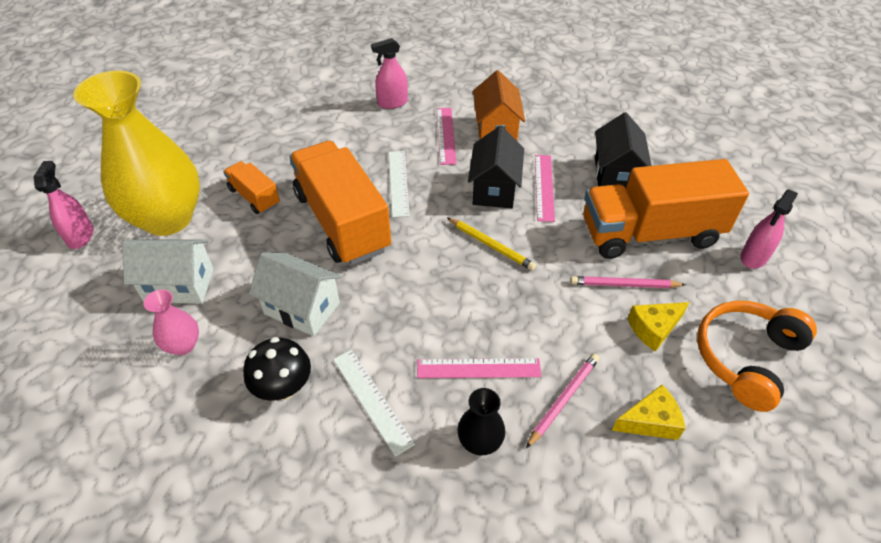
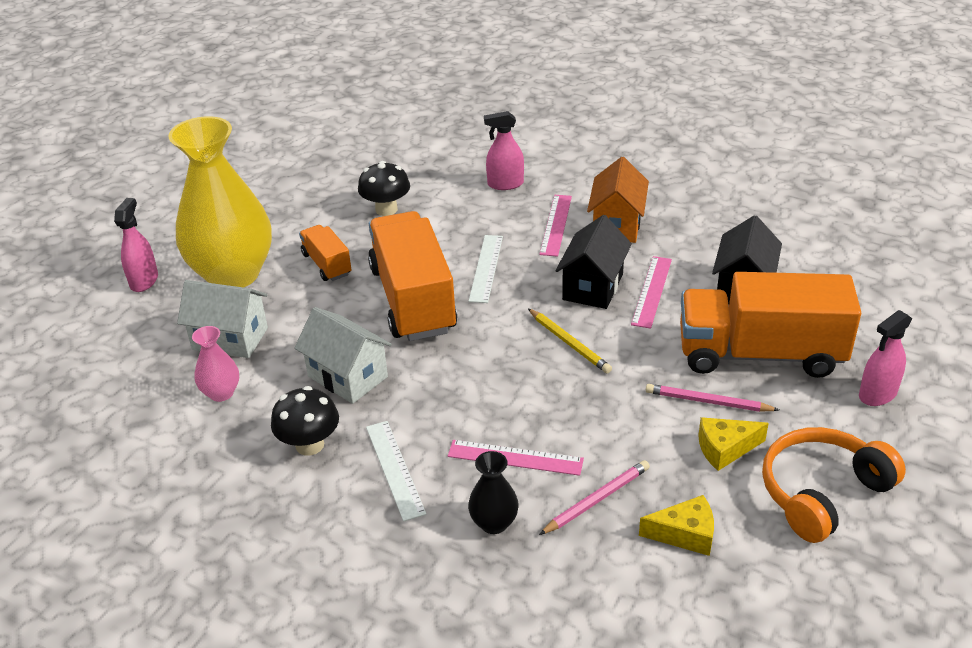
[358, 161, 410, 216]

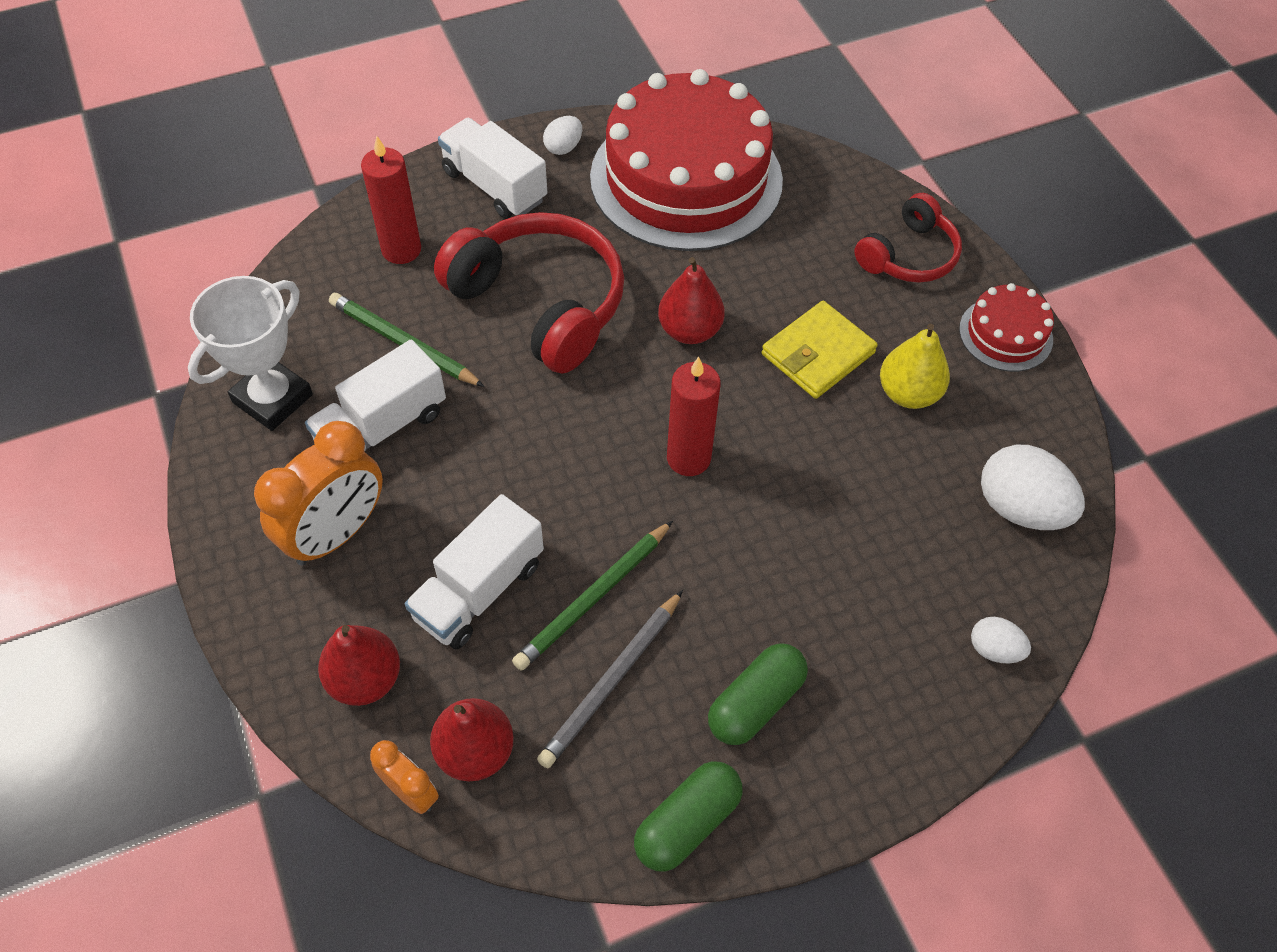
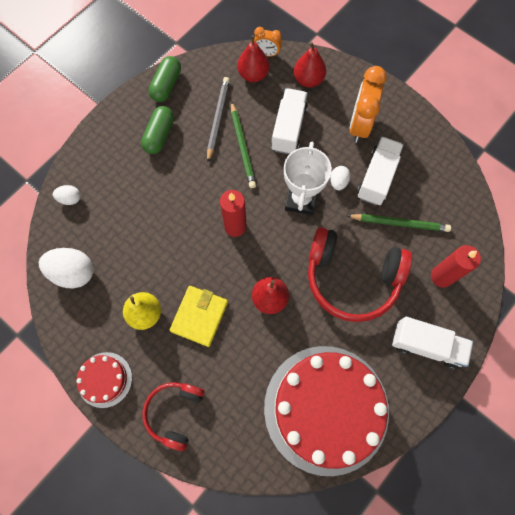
[330, 166, 350, 190]
[284, 142, 332, 215]
[231, 101, 256, 188]

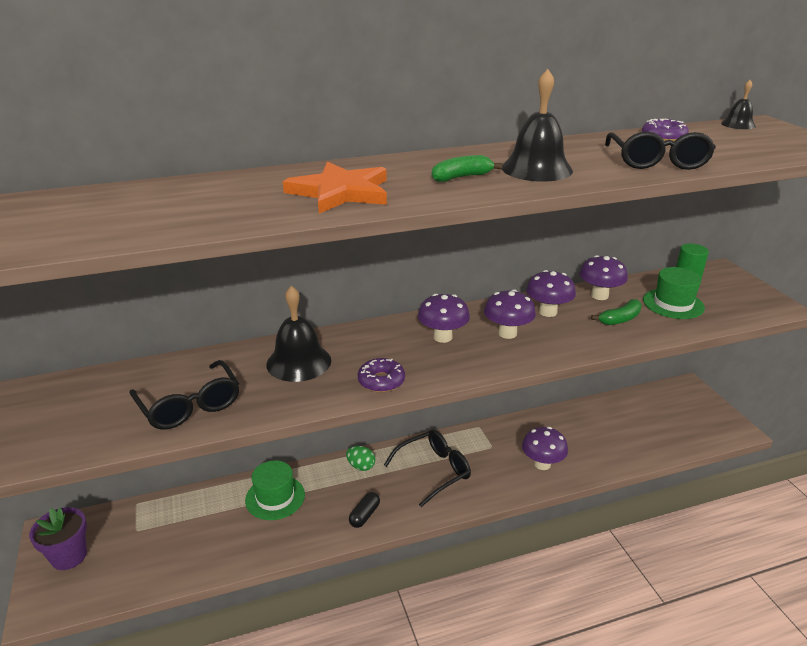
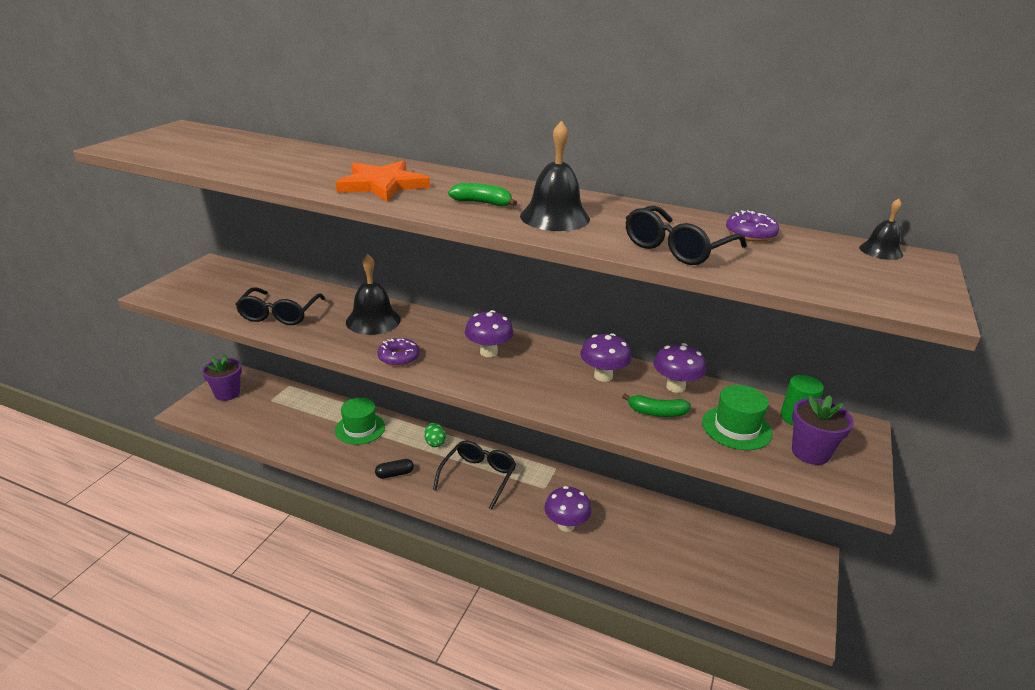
[484, 289, 536, 339] (first image)
[433, 440, 516, 510]
[792, 395, 854, 465]

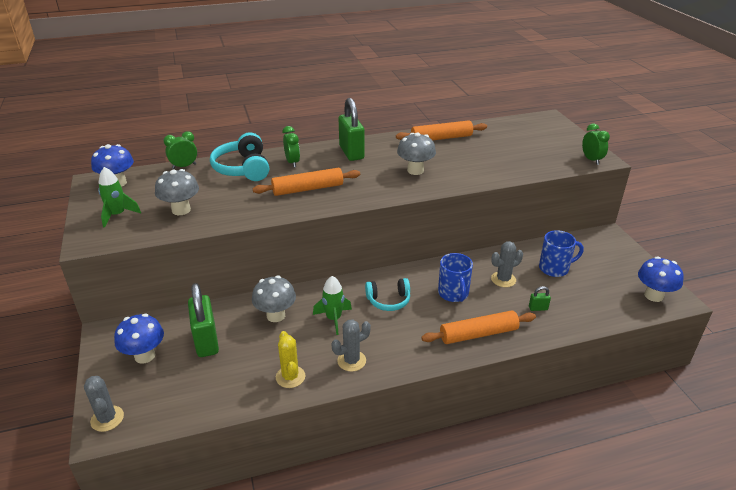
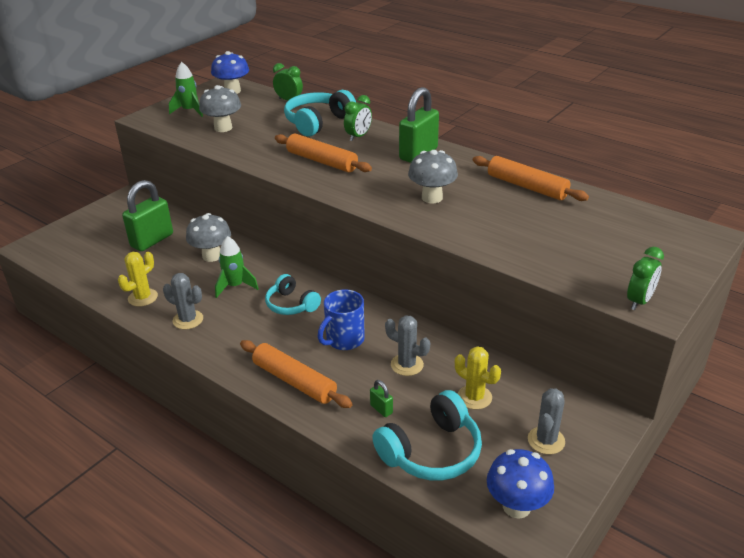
[455, 346, 501, 410]
[114, 314, 164, 364] (first image)
[528, 388, 565, 455]
[372, 390, 482, 481]

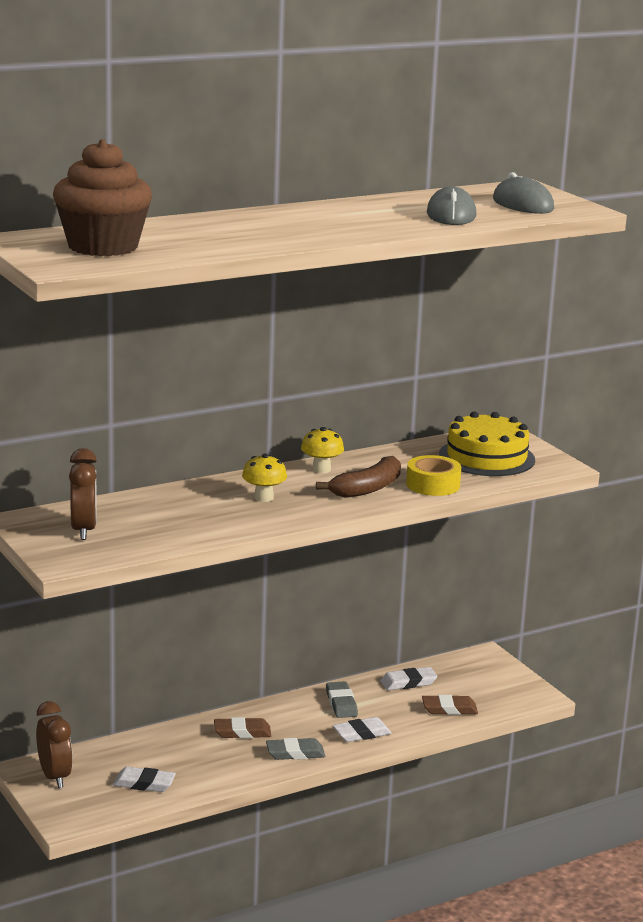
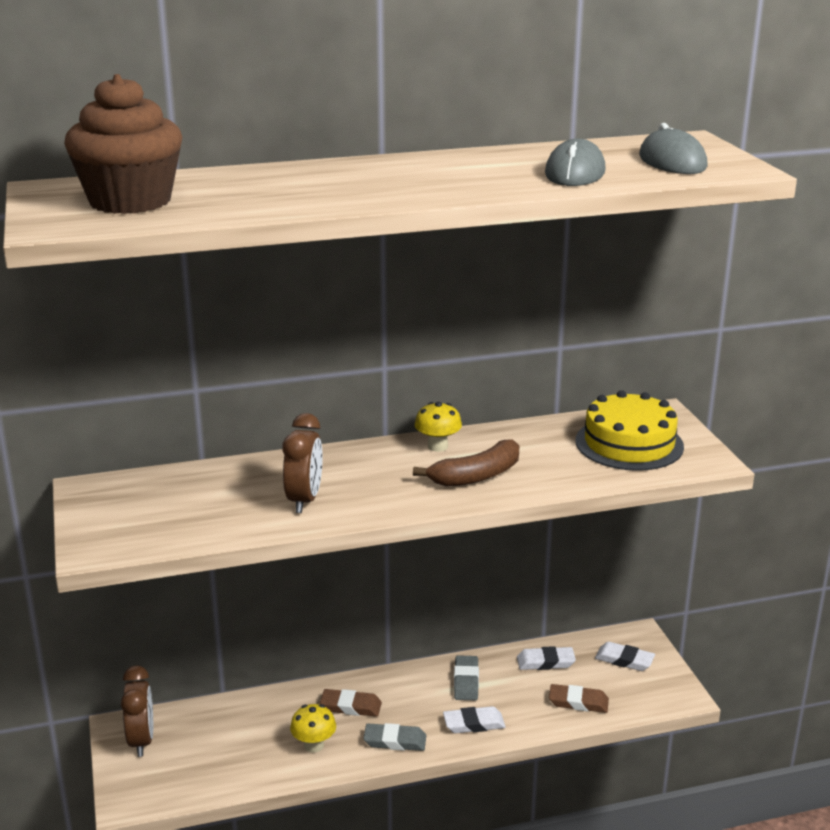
[282, 413, 323, 513]
[290, 704, 336, 753]
[406, 455, 461, 496] (first image)
[595, 642, 655, 671]

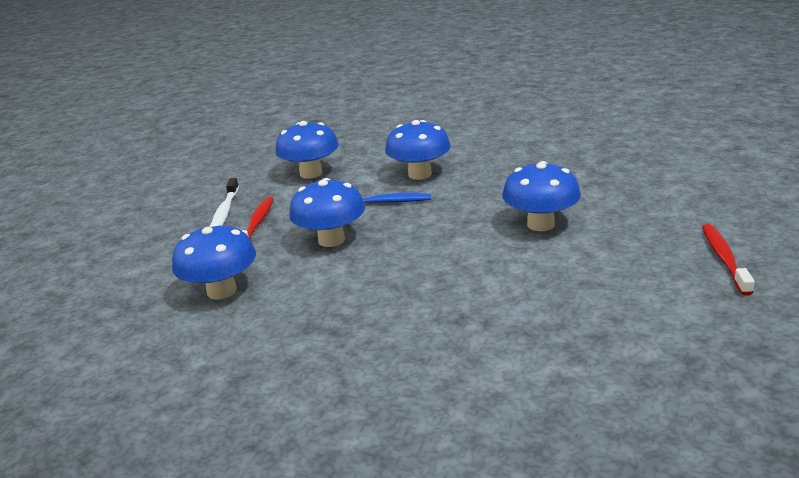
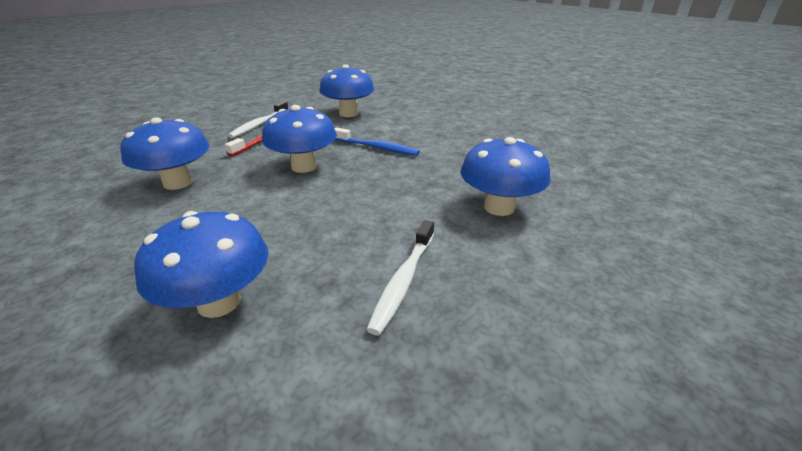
[134, 211, 268, 318]
[702, 224, 755, 296] (first image)
[366, 220, 434, 335]

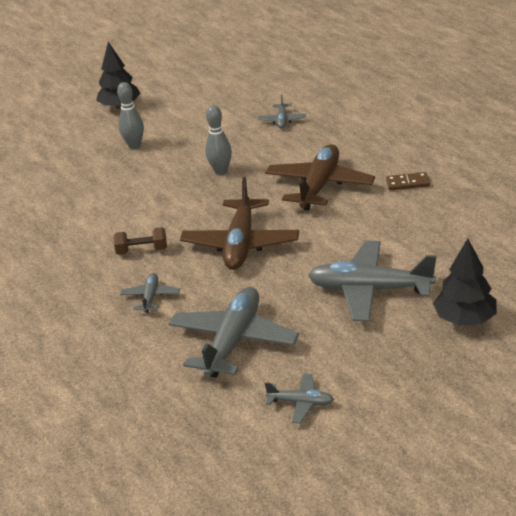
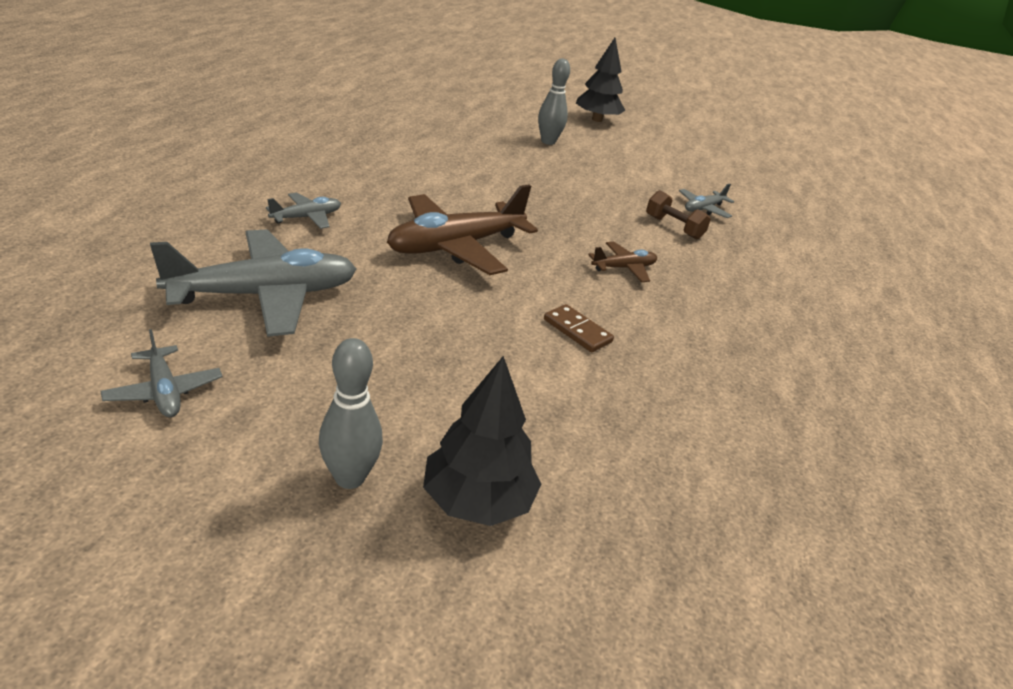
[319, 338, 383, 489]
[588, 242, 657, 282]
[544, 304, 614, 352]
[646, 190, 711, 240]
[308, 241, 436, 322] (first image)

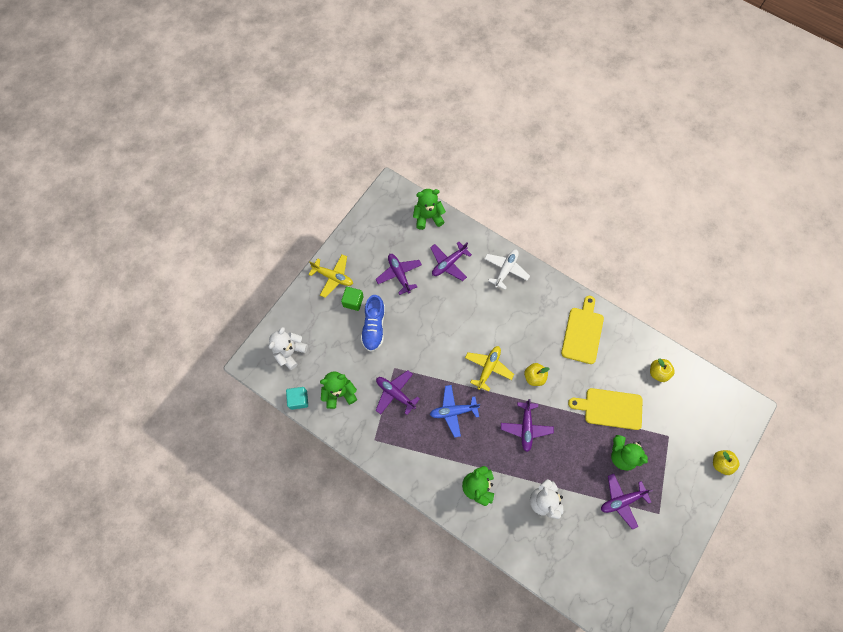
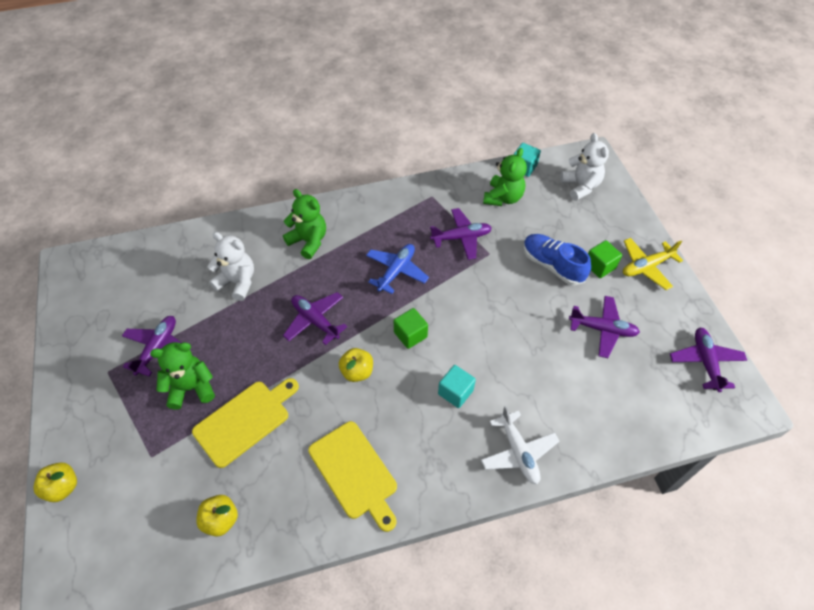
[413, 189, 446, 230] (first image)
[670, 328, 747, 392]
[394, 308, 428, 349]
[438, 365, 476, 408]

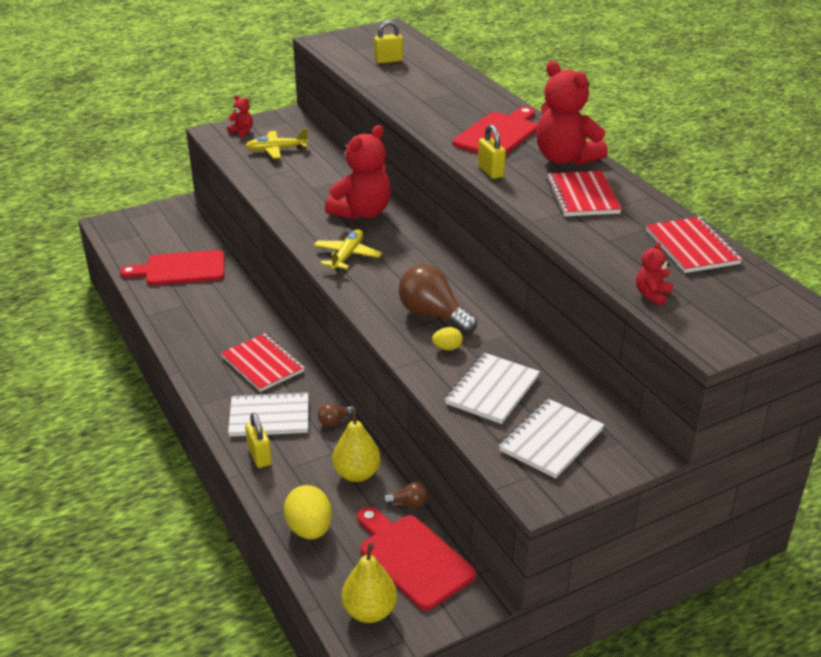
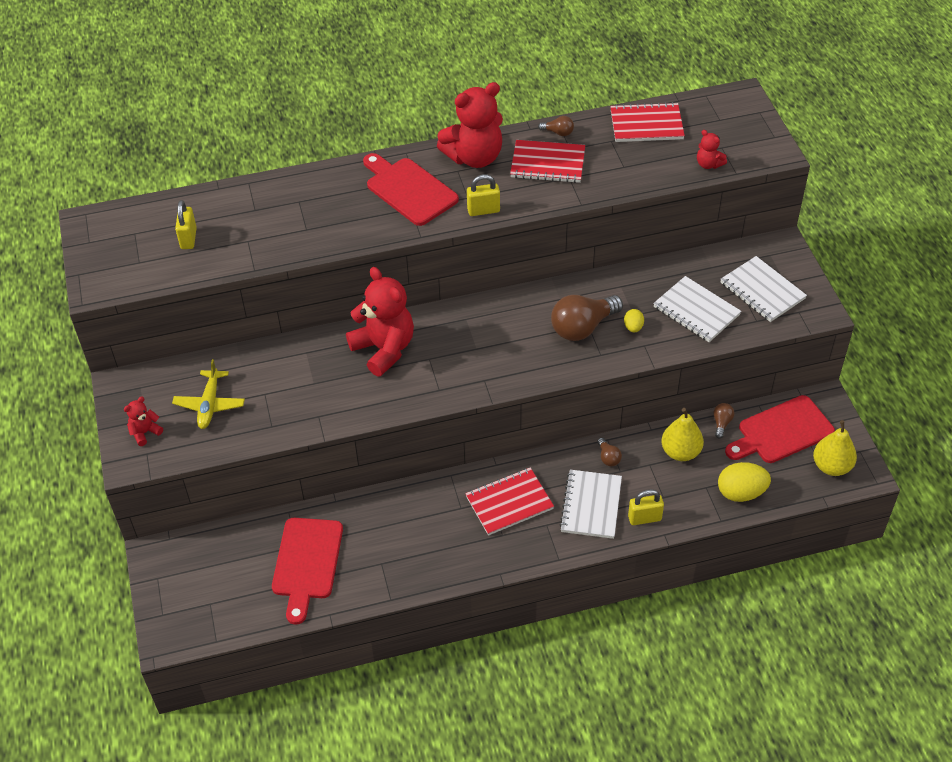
[314, 229, 382, 271] (first image)
[538, 116, 574, 136]

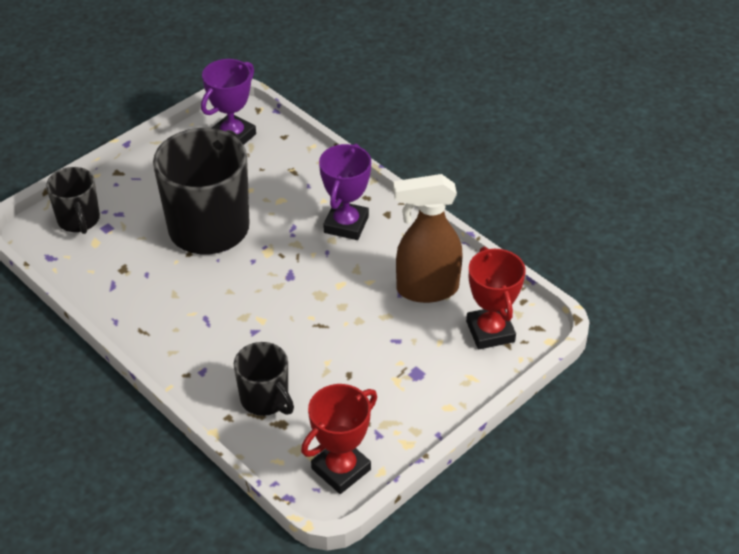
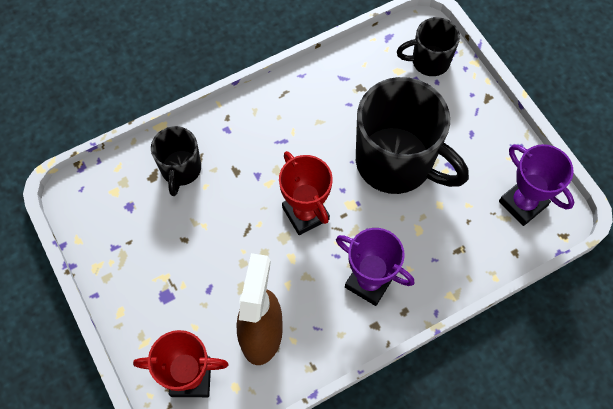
[151, 126, 201, 196]
[279, 151, 333, 235]

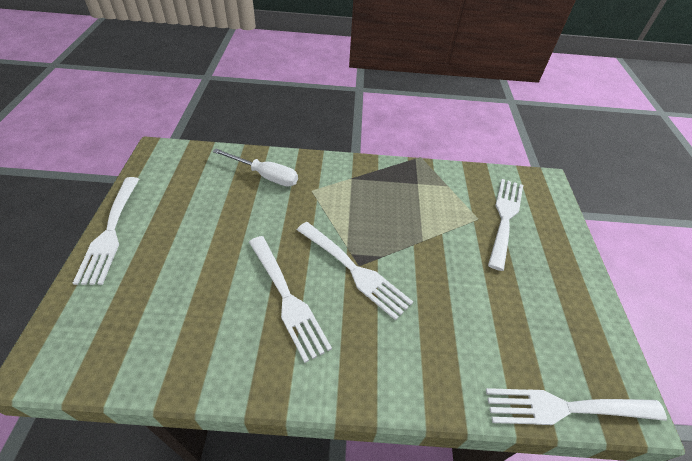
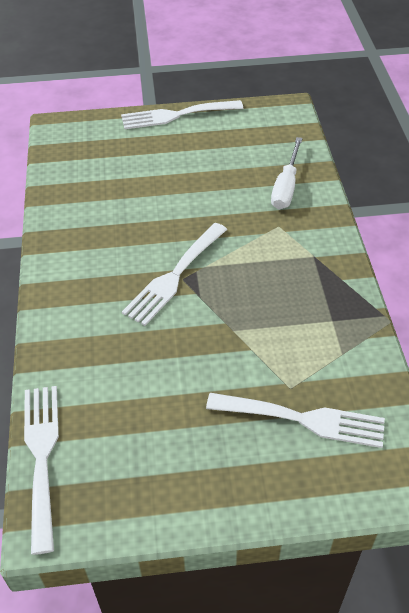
[249, 236, 332, 363] (first image)

